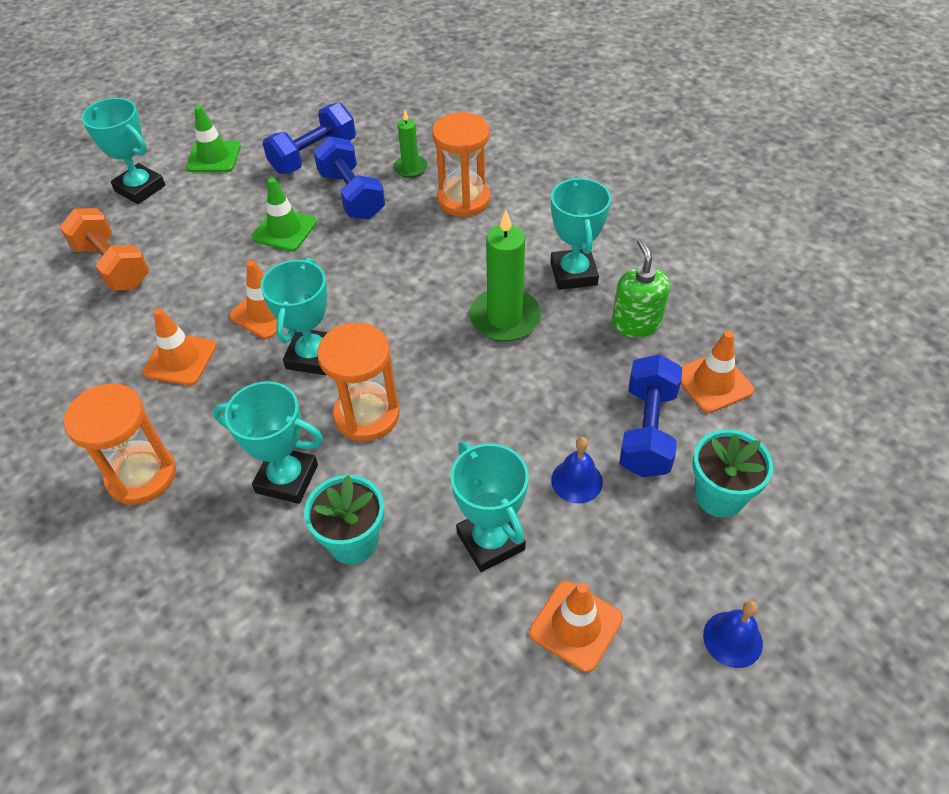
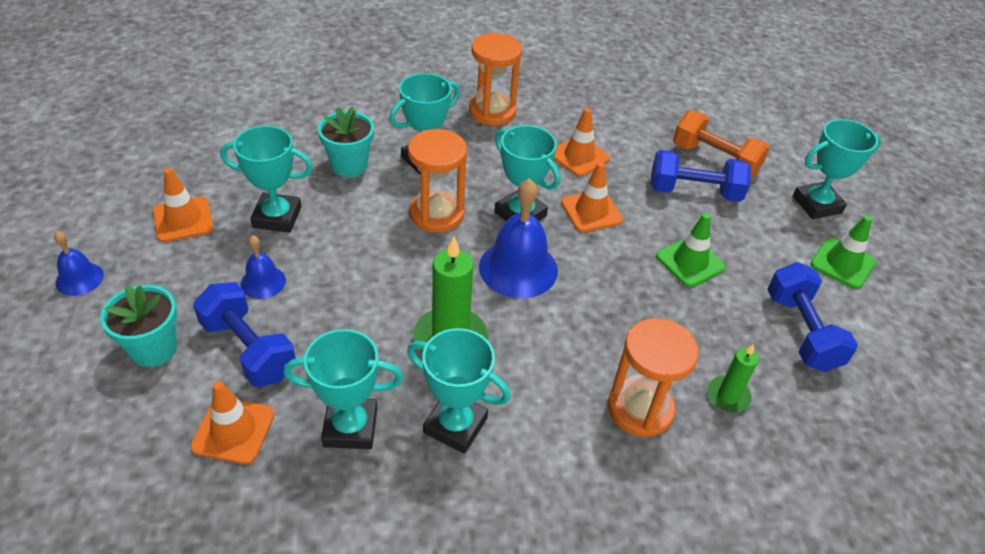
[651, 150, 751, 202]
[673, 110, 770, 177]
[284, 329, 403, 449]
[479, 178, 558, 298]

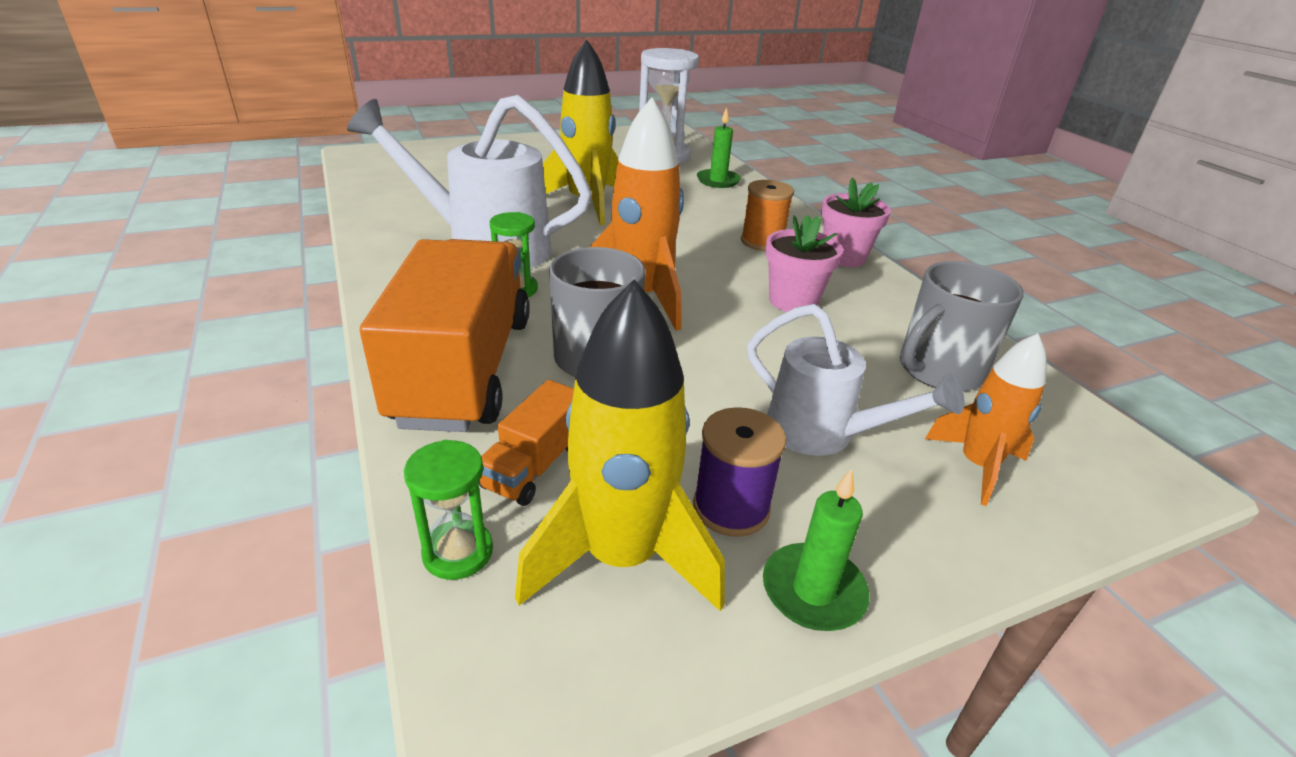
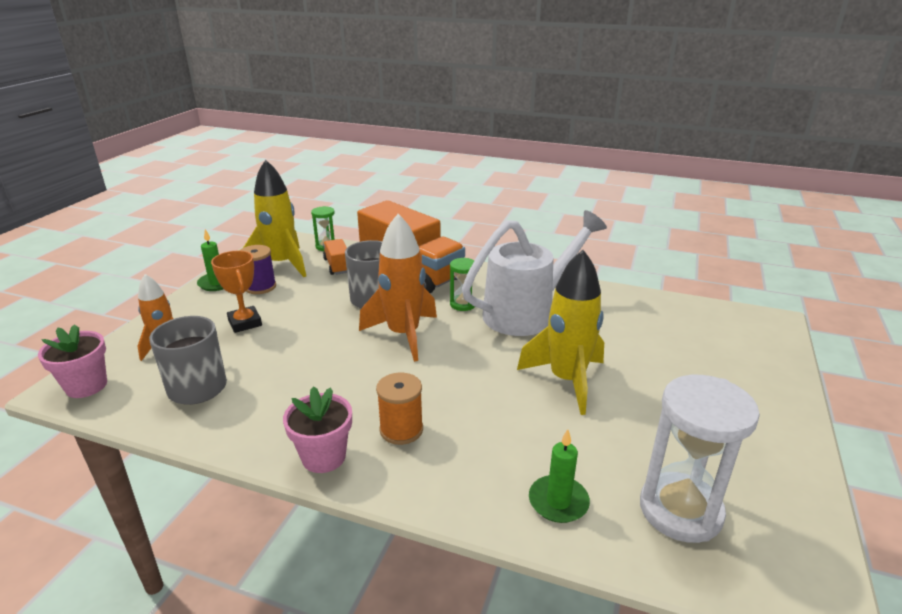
[38, 325, 107, 398]
[211, 251, 262, 333]

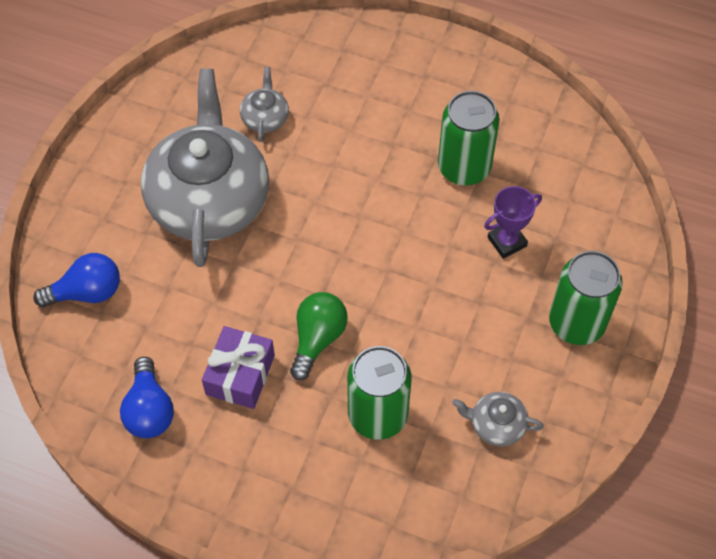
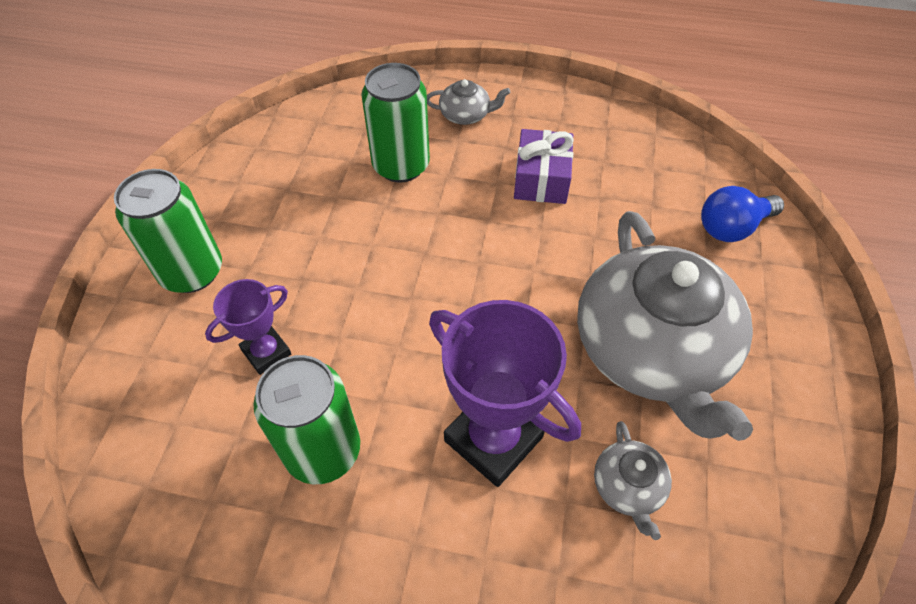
[290, 292, 348, 380] (first image)
[120, 357, 174, 438] (first image)
[427, 79, 511, 125]
[429, 300, 581, 487]

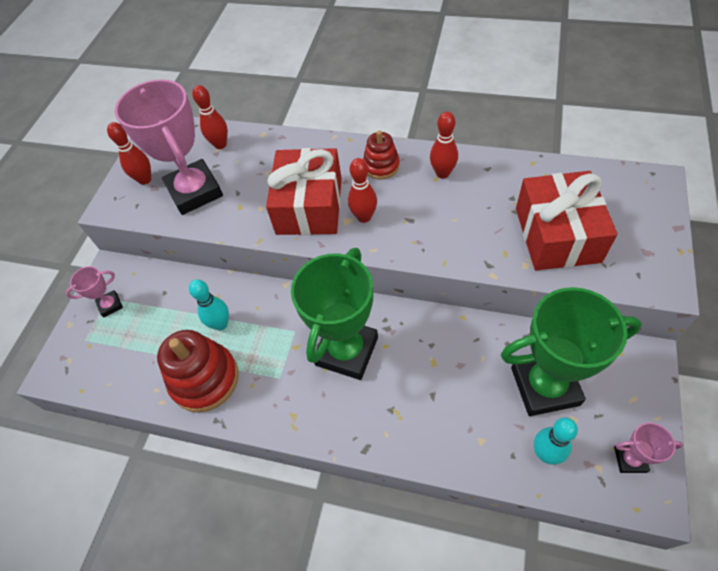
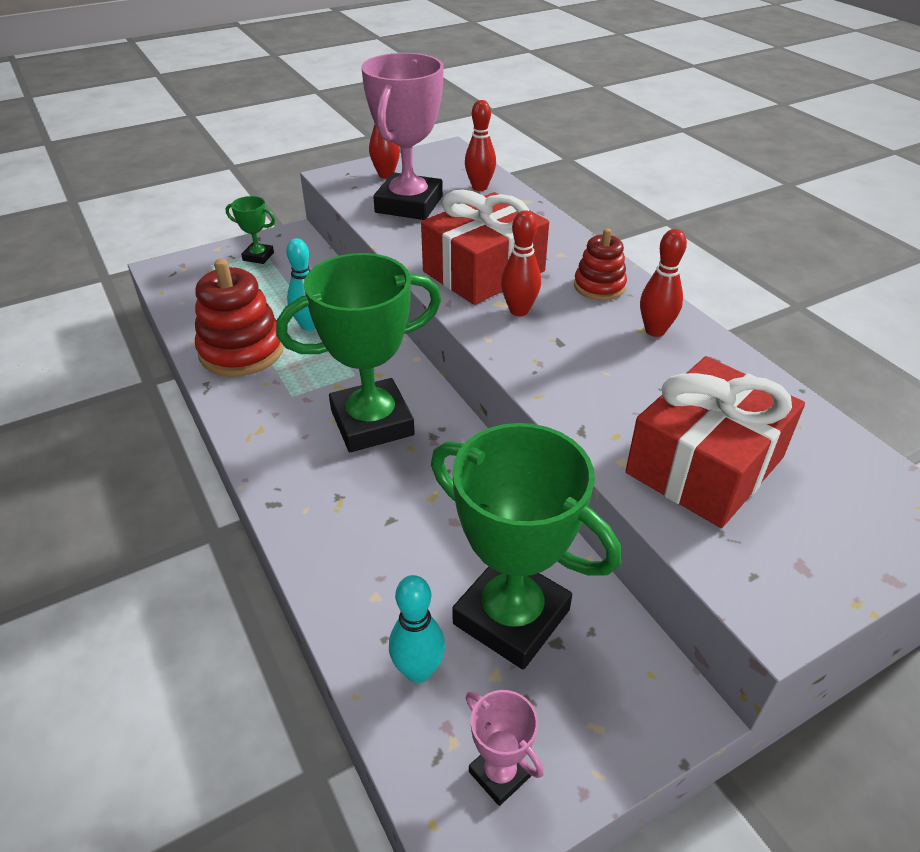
[226, 196, 275, 264]

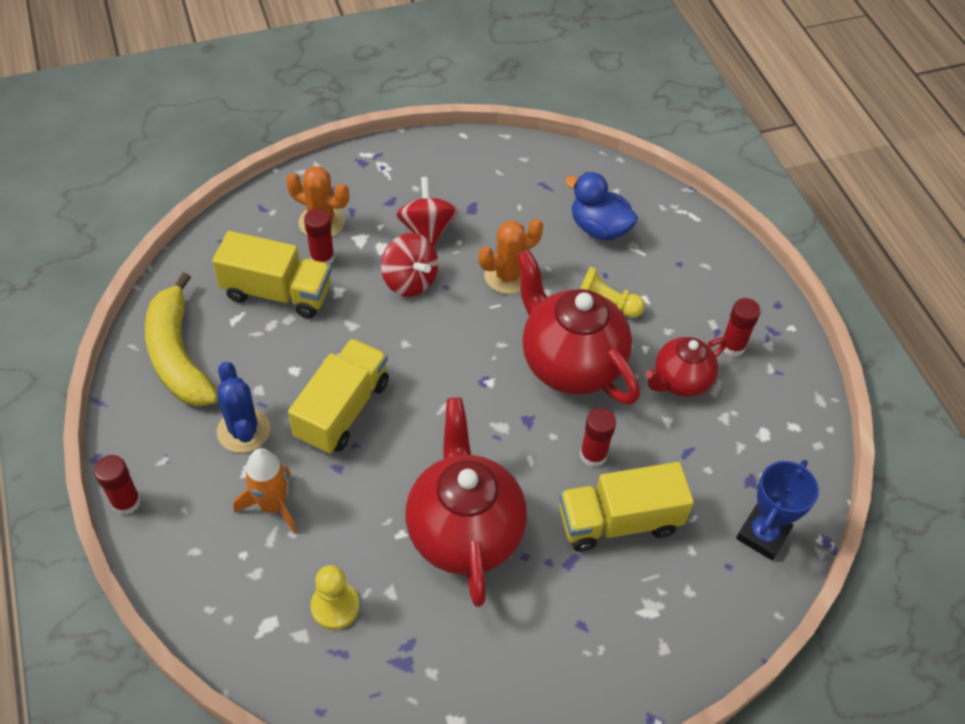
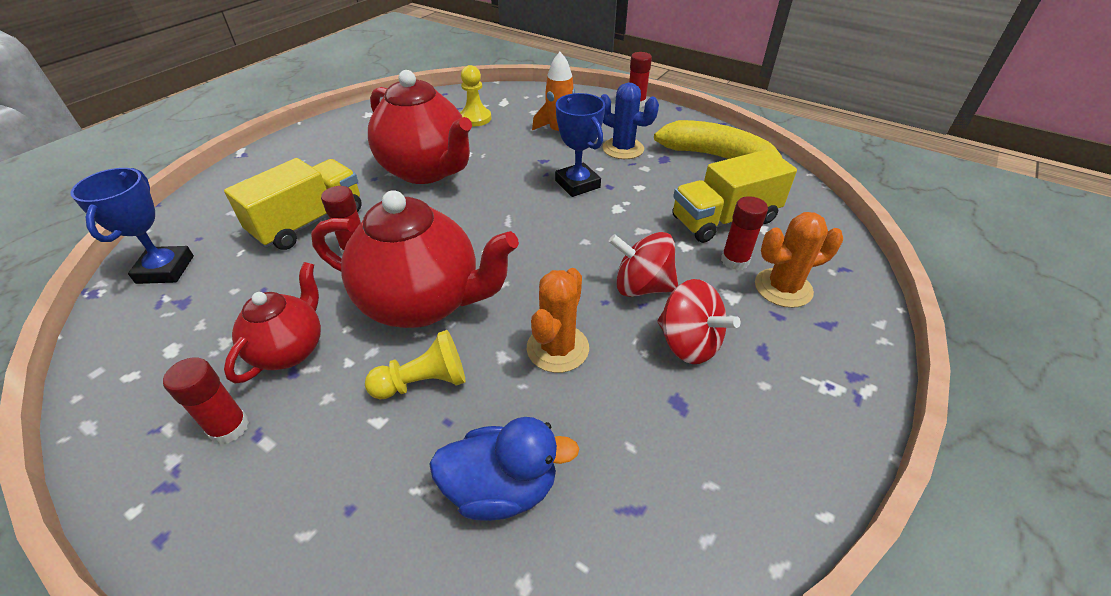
[555, 93, 605, 197]

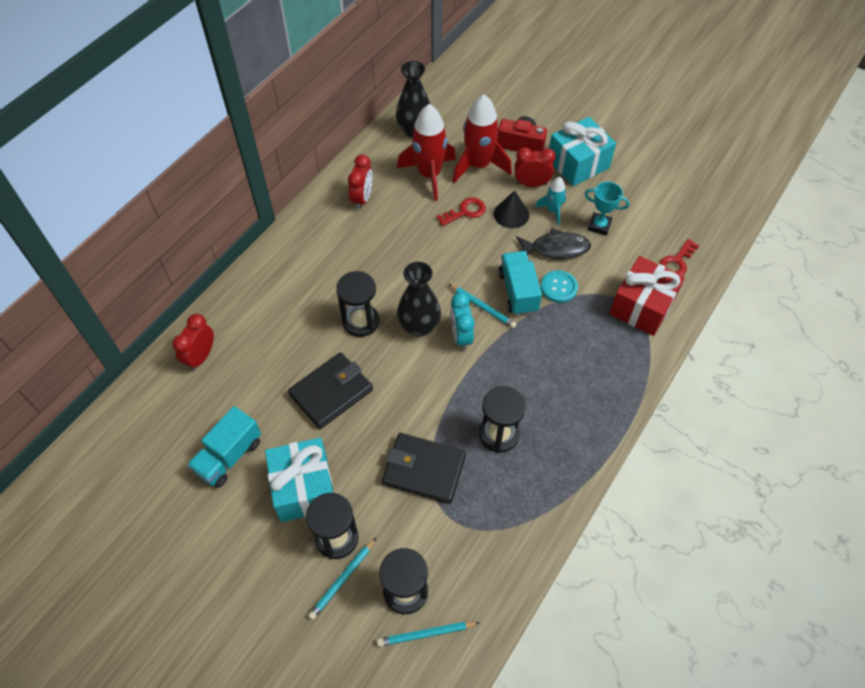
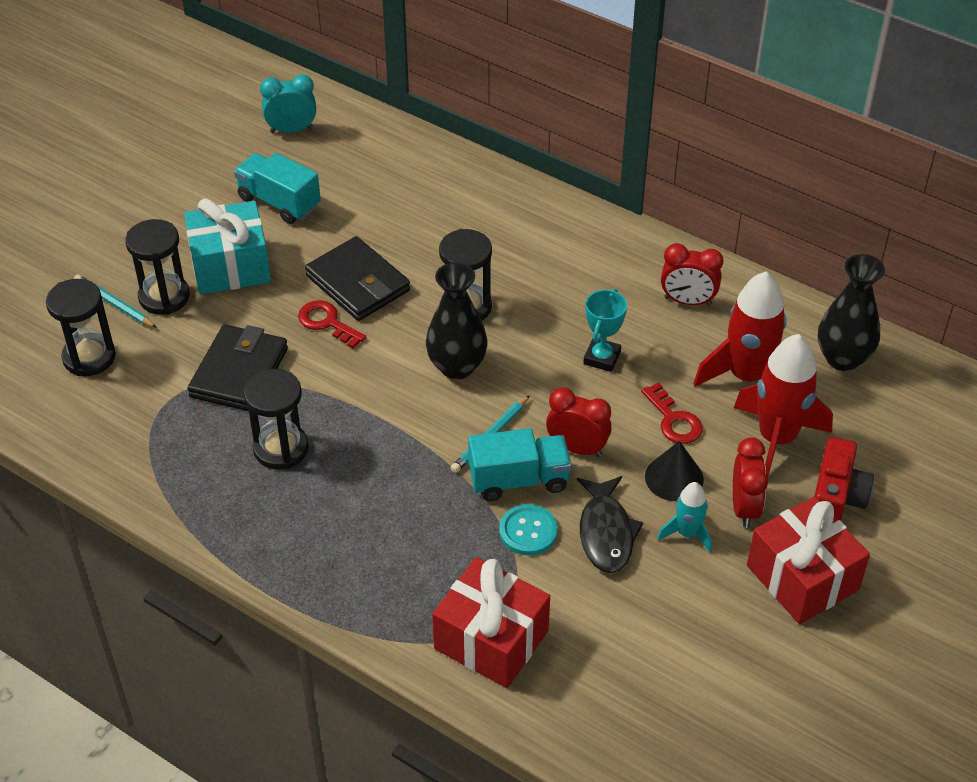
[747, 496, 870, 624]
[583, 289, 627, 372]
[298, 300, 366, 349]
[260, 74, 316, 133]
[546, 387, 612, 457]
[377, 622, 480, 647] (first image)

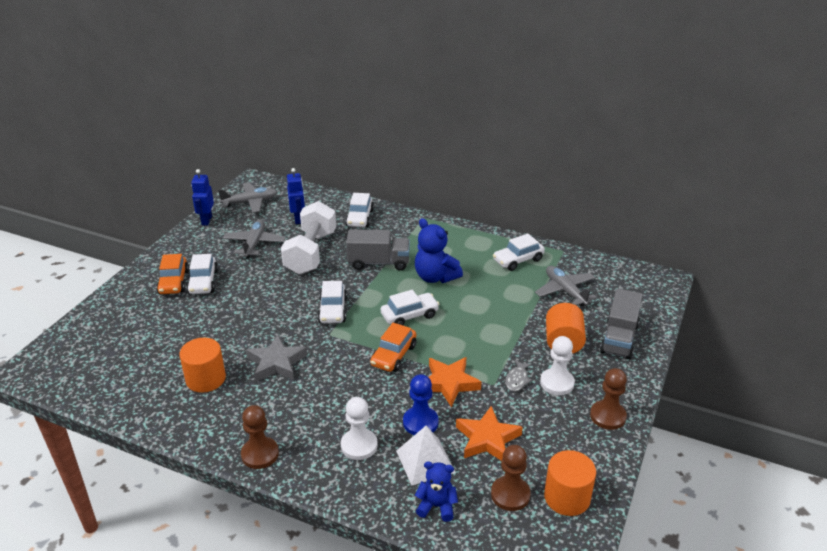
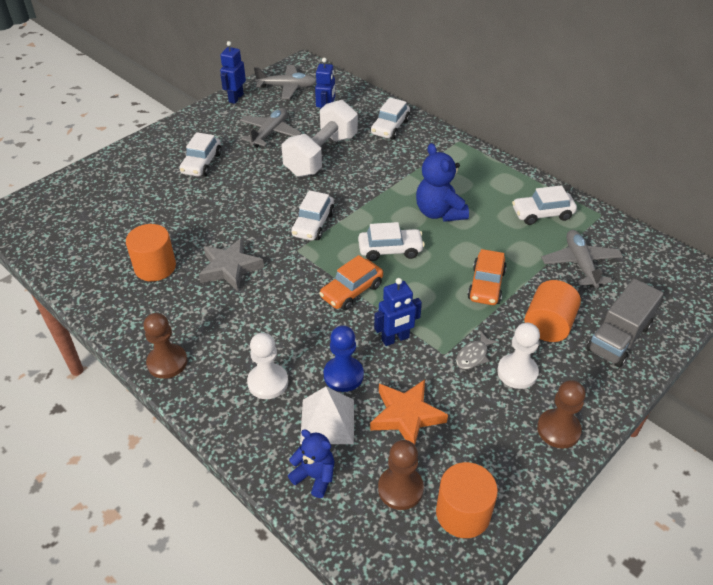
[346, 229, 410, 271] (first image)
[467, 249, 507, 305]
[374, 278, 422, 346]

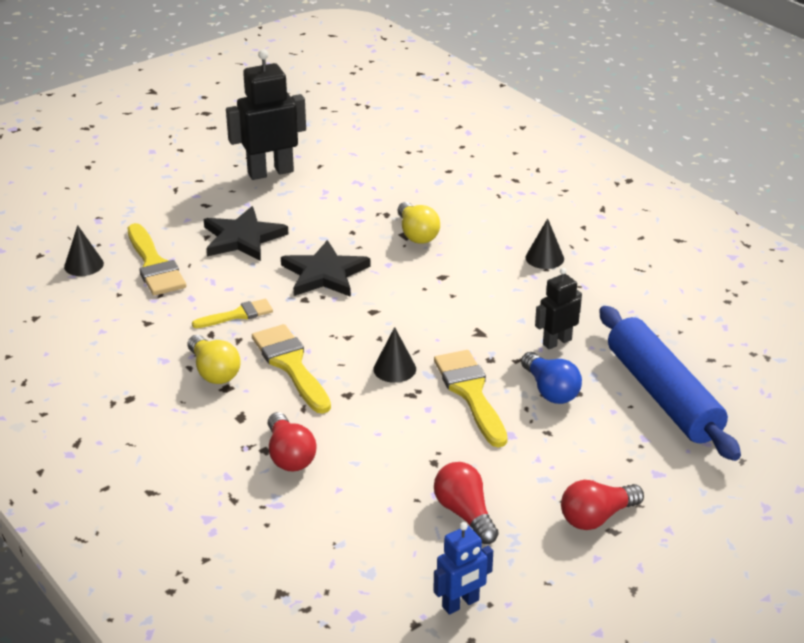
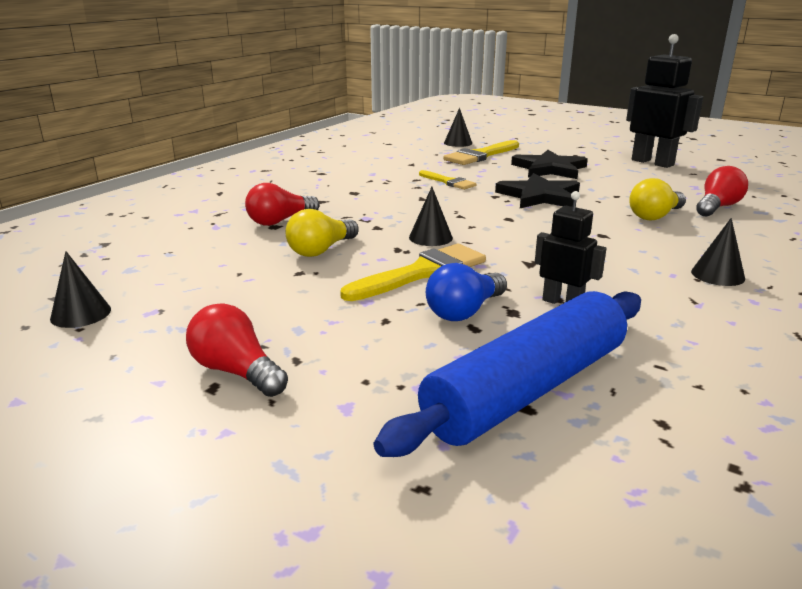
[252, 324, 331, 414] (first image)
[285, 209, 359, 257]
[696, 166, 748, 216]
[50, 251, 111, 328]

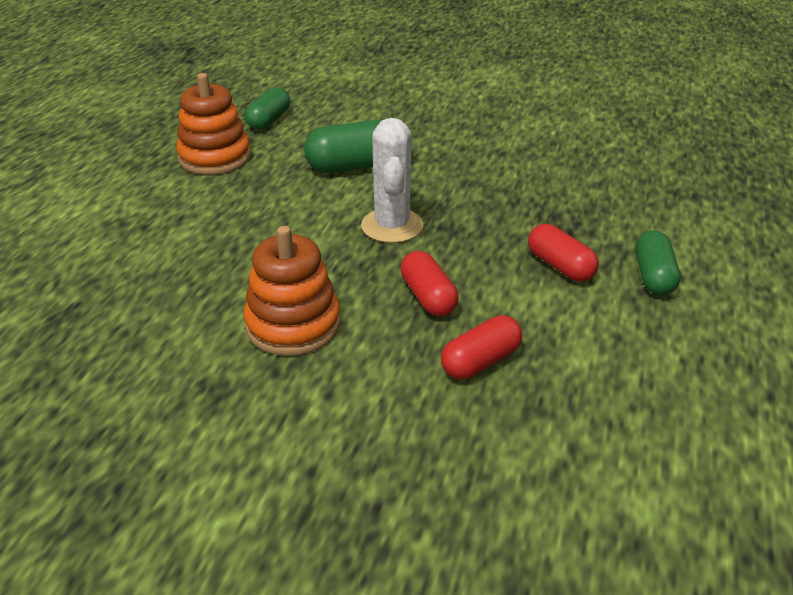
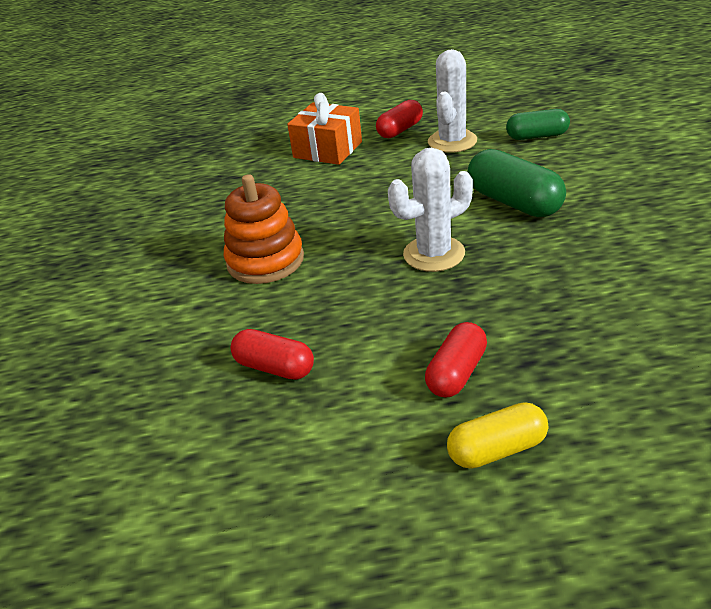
[428, 49, 477, 153]
[447, 402, 548, 469]
[376, 100, 423, 138]
[287, 93, 362, 165]

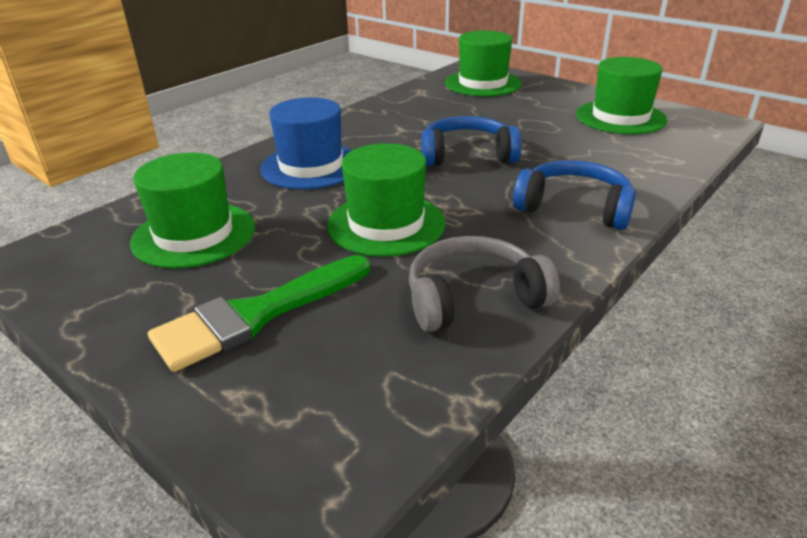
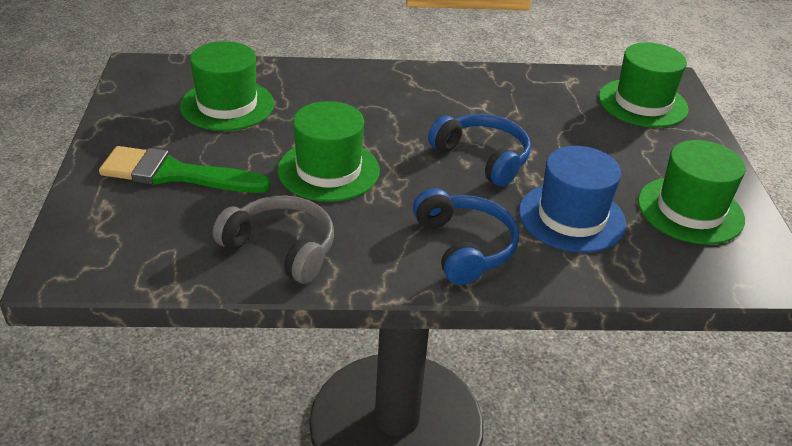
[519, 146, 626, 253]

